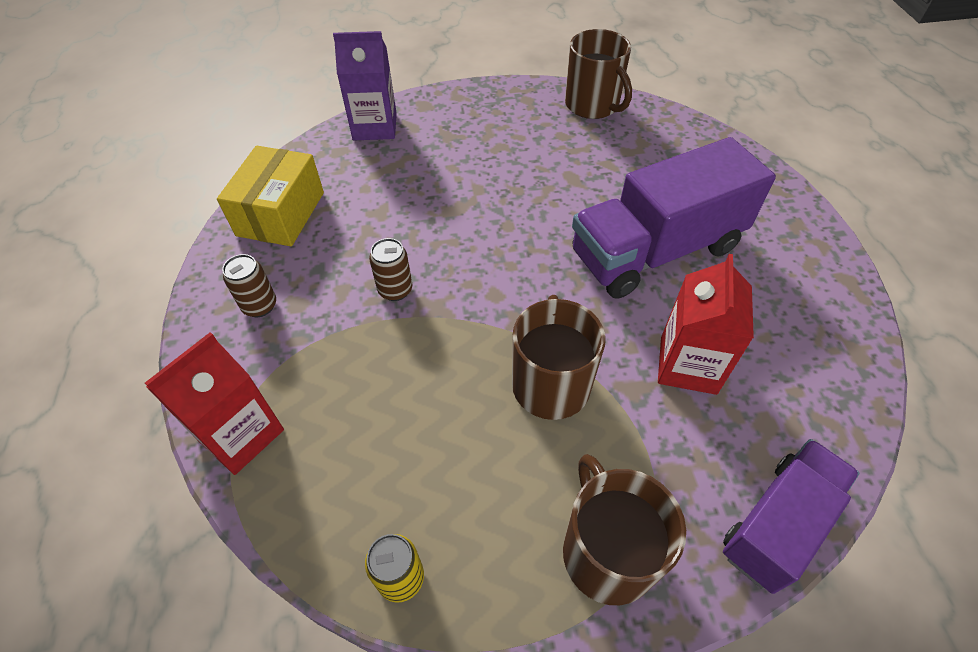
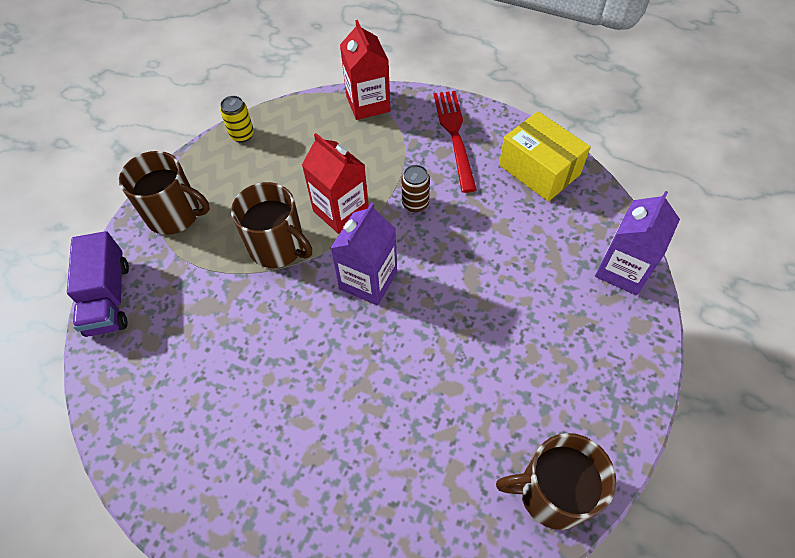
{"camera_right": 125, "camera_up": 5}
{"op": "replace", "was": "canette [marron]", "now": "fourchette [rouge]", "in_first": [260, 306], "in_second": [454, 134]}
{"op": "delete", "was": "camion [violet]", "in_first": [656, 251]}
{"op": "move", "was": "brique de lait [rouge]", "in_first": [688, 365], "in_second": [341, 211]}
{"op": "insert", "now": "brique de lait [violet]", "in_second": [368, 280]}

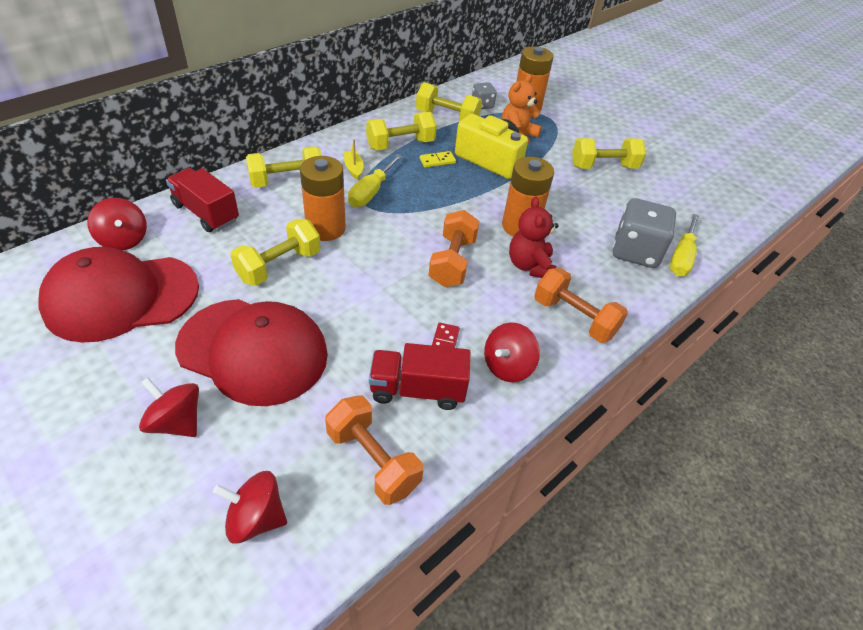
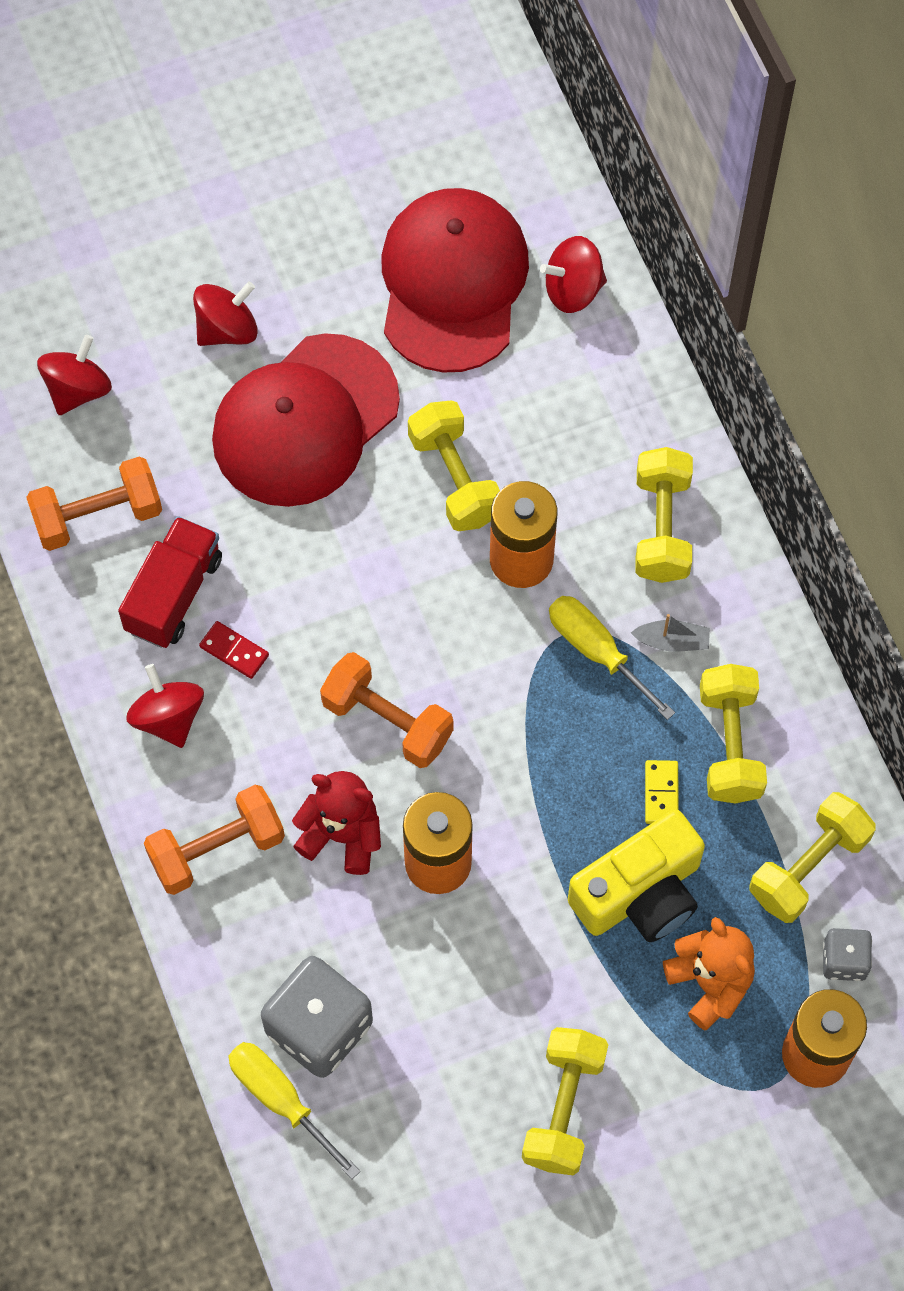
{"camera_right": 115, "camera_up": 20}
{"op": "delete", "was": "camion [rouge]", "in_first": [206, 213]}
{"op": "recolor", "was": "bateau [jaune]", "now": "bateau [gris]", "in_first": [354, 169], "in_second": [672, 641]}

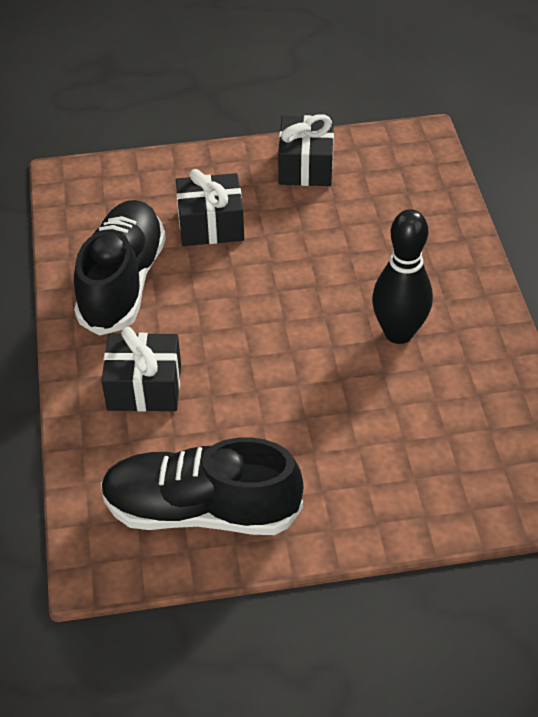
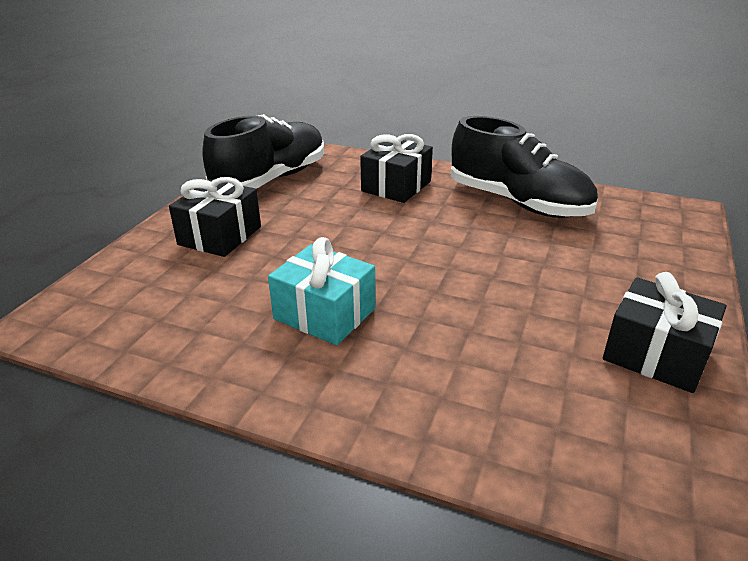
{"camera_right": 120, "camera_up": -15}
{"op": "move", "was": "cadeau [noir]", "in_first": [211, 225], "in_second": [220, 235]}
{"op": "replace", "was": "quille [noir]", "now": "cadeau [turquoise]", "in_first": [398, 333], "in_second": [324, 314]}

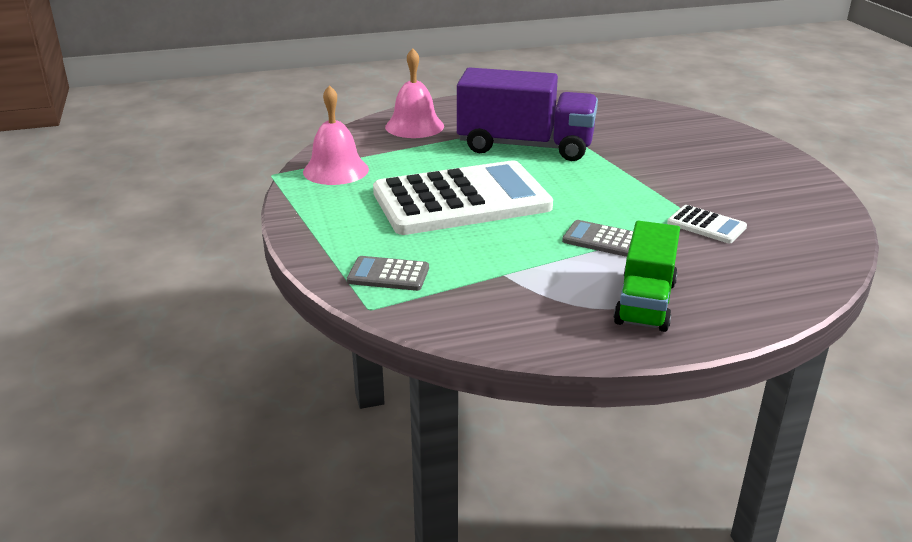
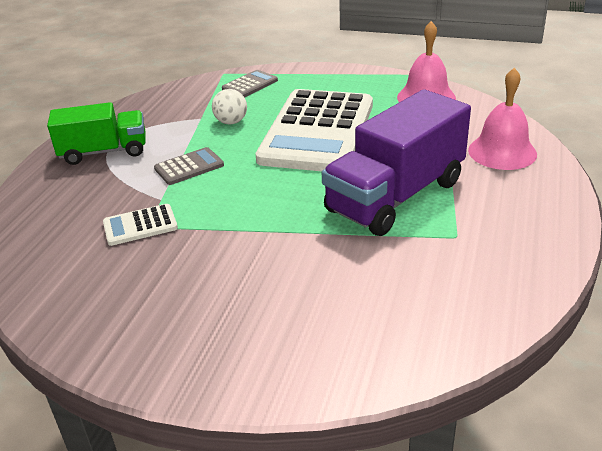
{"camera_right": 125, "camera_up": 5}
{"op": "rotate", "was": "camion [vert]", "in_first": [645, 302], "in_second": [104, 152], "clockwise": 120}
{"op": "insert", "now": "balle [blanc]", "in_second": [231, 122]}

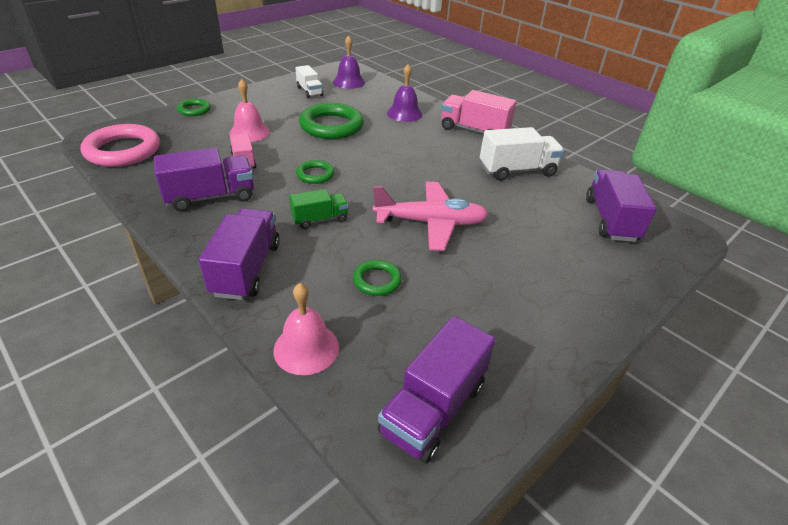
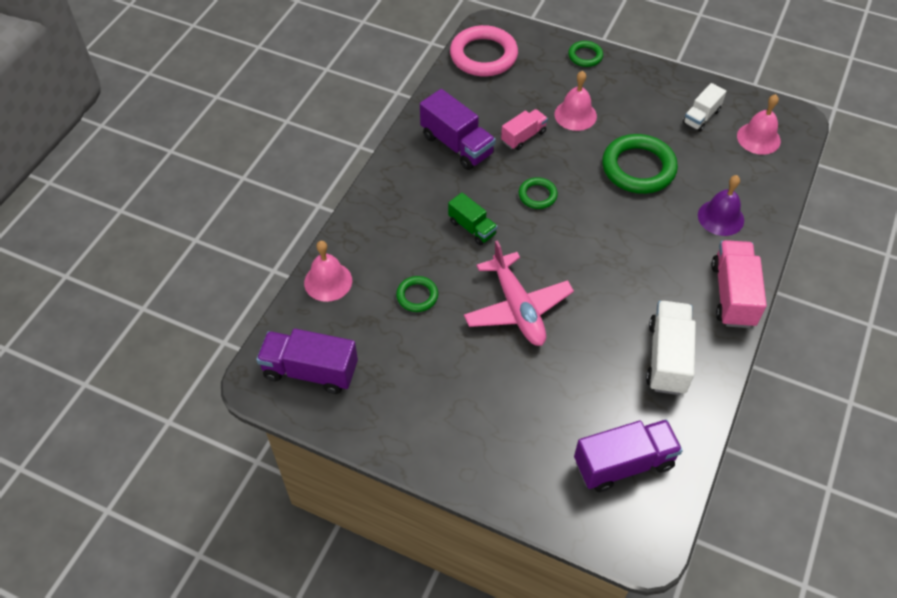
{"camera_right": 70, "camera_up": 15}
{"op": "delete", "was": "camion [violet]", "in_first": [246, 269]}
{"op": "recolor", "was": "cloche [violet]", "now": "cloche [rose]", "in_first": [349, 82], "in_second": [758, 138]}
{"op": "rotate", "was": "camion [blanc]", "in_first": [517, 170], "in_second": [667, 358], "clockwise": -135}

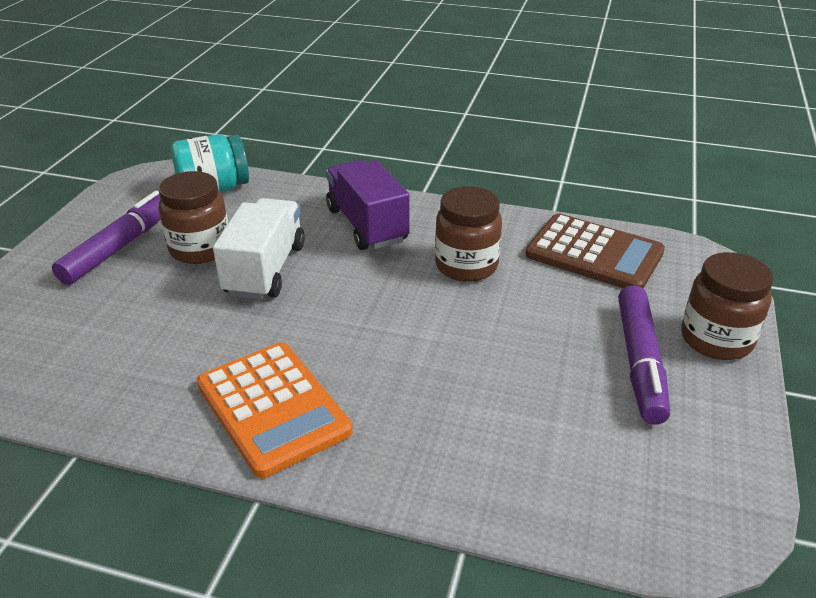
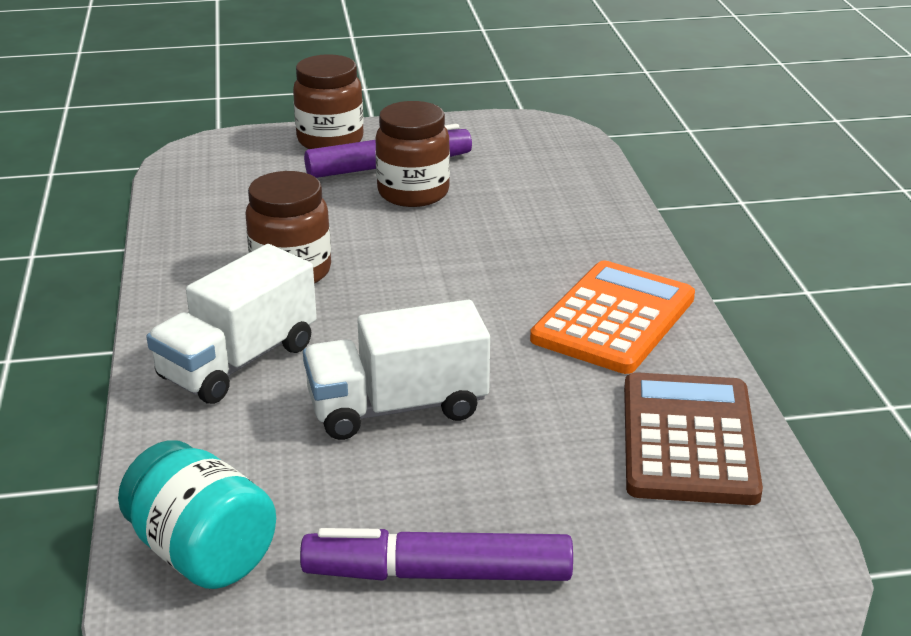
{"camera_right": -115, "camera_up": -5}
{"op": "move", "was": "bocal [marron]", "in_first": [200, 249], "in_second": [413, 193]}
{"op": "recolor", "was": "camion [violet]", "now": "camion [blanc]", "in_first": [367, 225], "in_second": [238, 362]}
{"op": "move", "was": "calculatrice [marron]", "in_first": [594, 254], "in_second": [689, 440]}

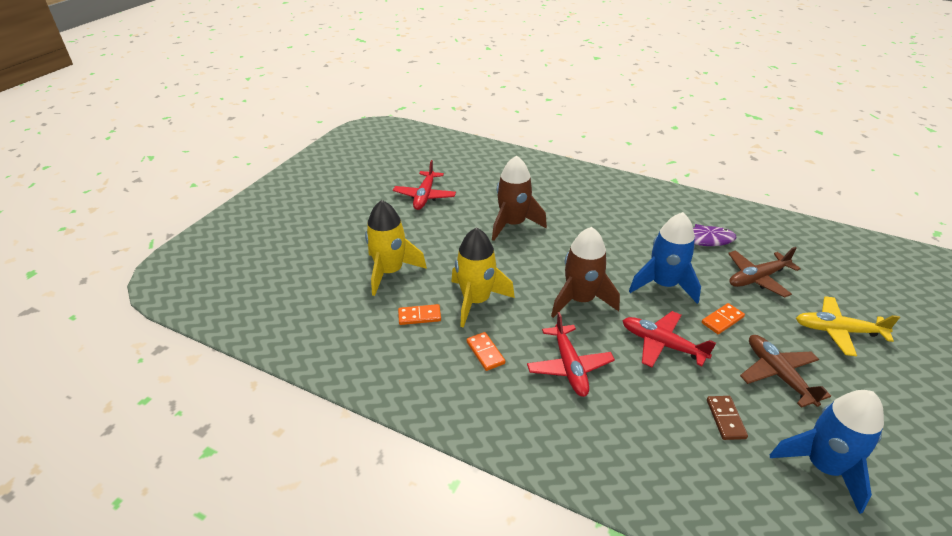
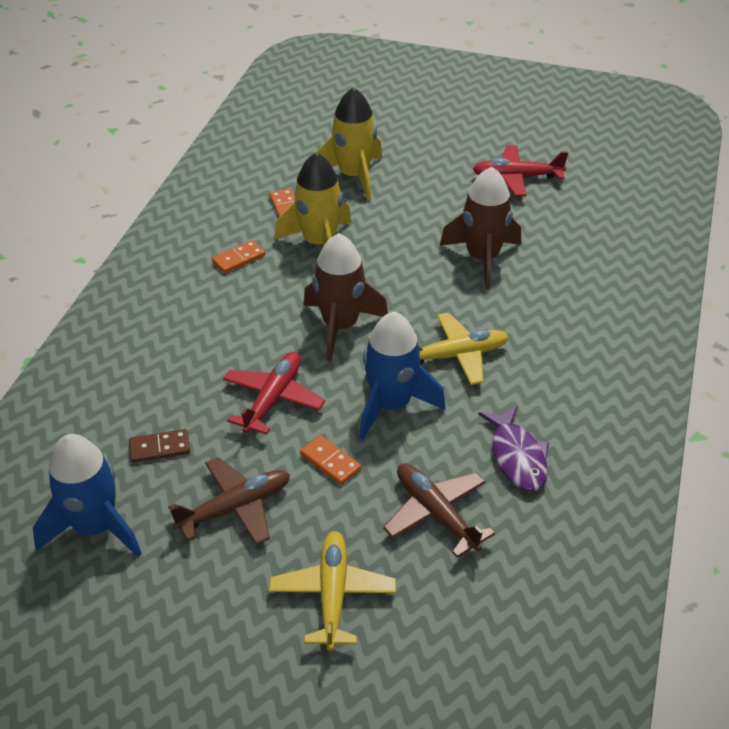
{"camera_right": 80, "camera_up": 5}
{"op": "delete", "was": "avion [rouge]", "in_first": [569, 367]}
{"op": "insert", "now": "avion [jaune]", "in_second": [456, 355]}

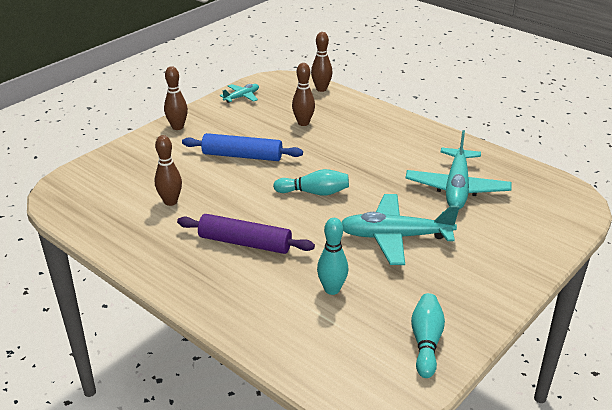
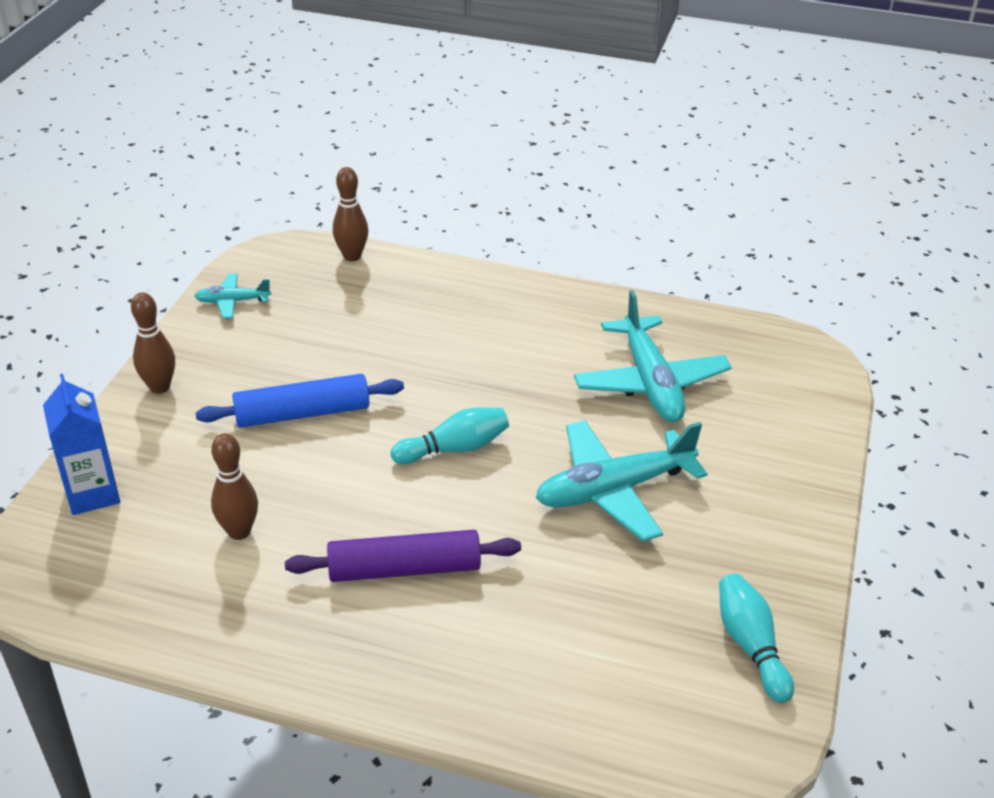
{"camera_right": -25, "camera_up": 5}
{"op": "rotate", "was": "avion [turquoise]", "in_first": [242, 97], "in_second": [232, 301], "clockwise": -120}
{"op": "delete", "was": "quille [marron]", "in_first": [303, 123]}
{"op": "delete", "was": "quille [turquoise]", "in_first": [332, 289]}
{"op": "insert", "now": "brique de lait [bleu]", "in_second": [93, 494]}

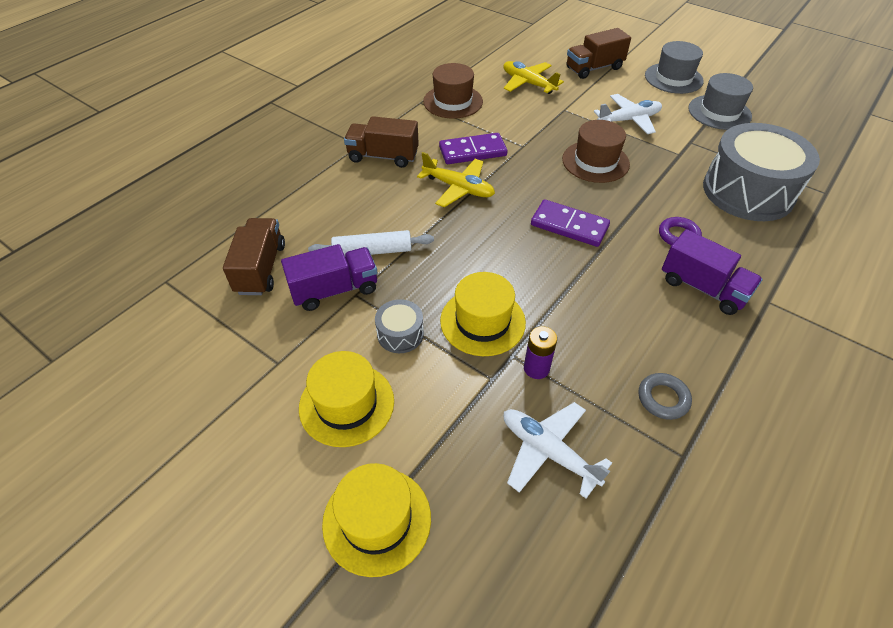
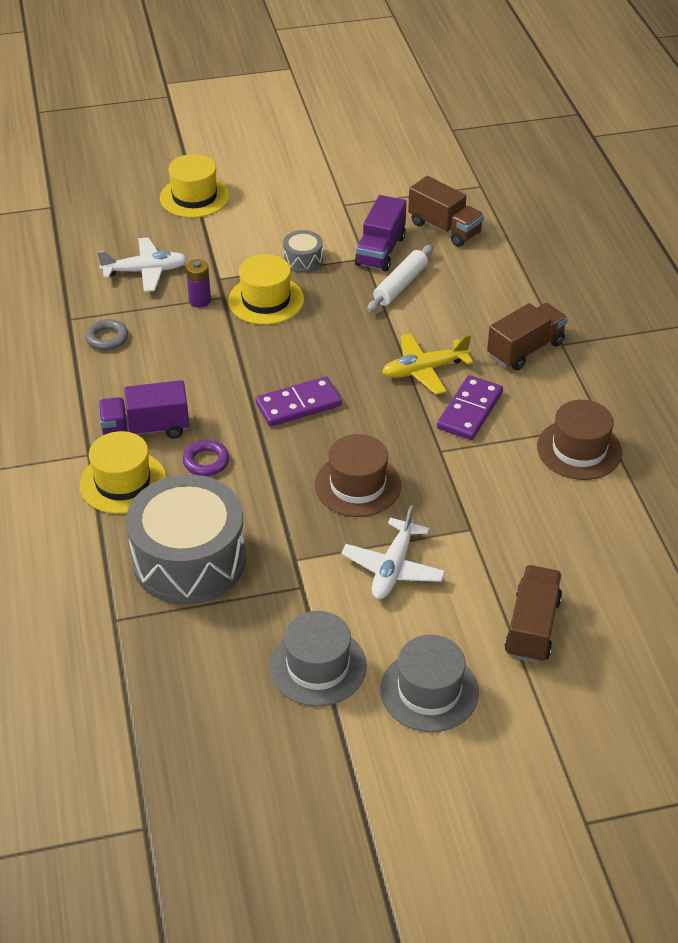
{"camera_right": 130, "camera_up": -5}
{"op": "move", "was": "chapeau [jaune]", "in_first": [346, 404], "in_second": [123, 482]}
{"op": "delete", "was": "avion [jaune]", "in_first": [528, 83]}

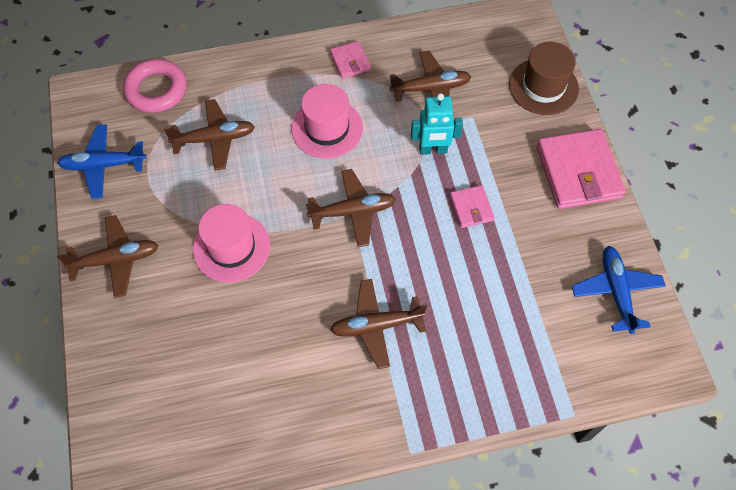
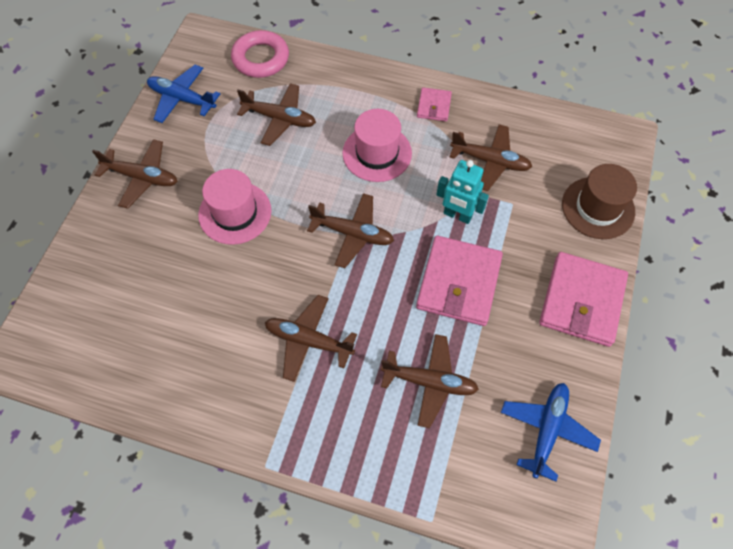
{"camera_right": 30, "camera_up": 0}
{"op": "resize", "was": "portefeuille [rose]", "in_first": [471, 208], "in_second": [458, 283], "ratio": 2.0}
{"op": "insert", "now": "avion [marron]", "in_second": [429, 382]}

